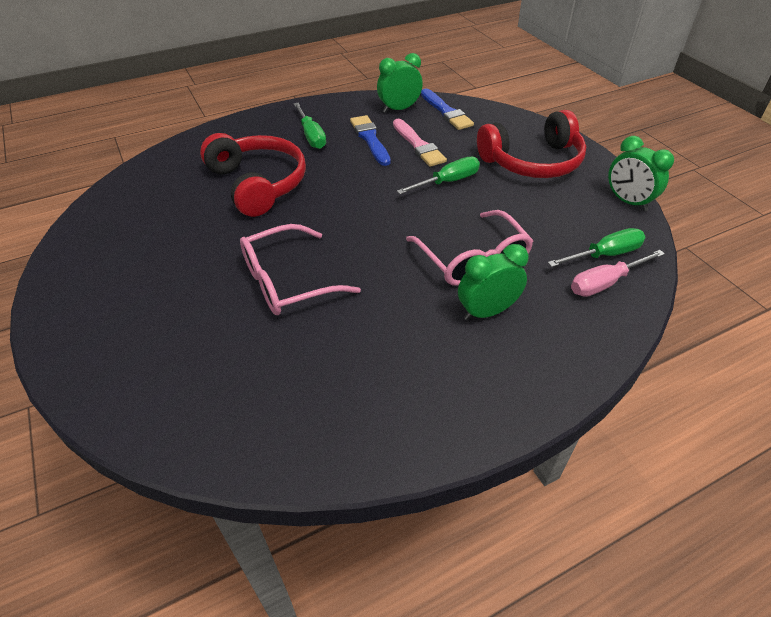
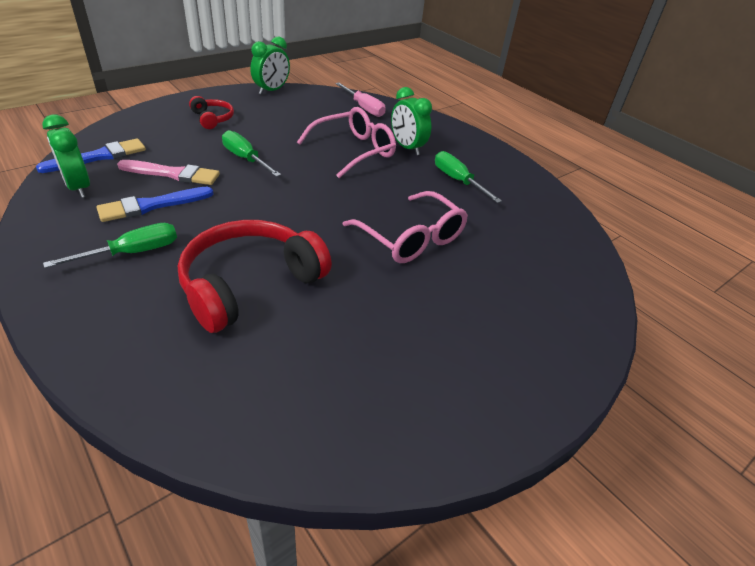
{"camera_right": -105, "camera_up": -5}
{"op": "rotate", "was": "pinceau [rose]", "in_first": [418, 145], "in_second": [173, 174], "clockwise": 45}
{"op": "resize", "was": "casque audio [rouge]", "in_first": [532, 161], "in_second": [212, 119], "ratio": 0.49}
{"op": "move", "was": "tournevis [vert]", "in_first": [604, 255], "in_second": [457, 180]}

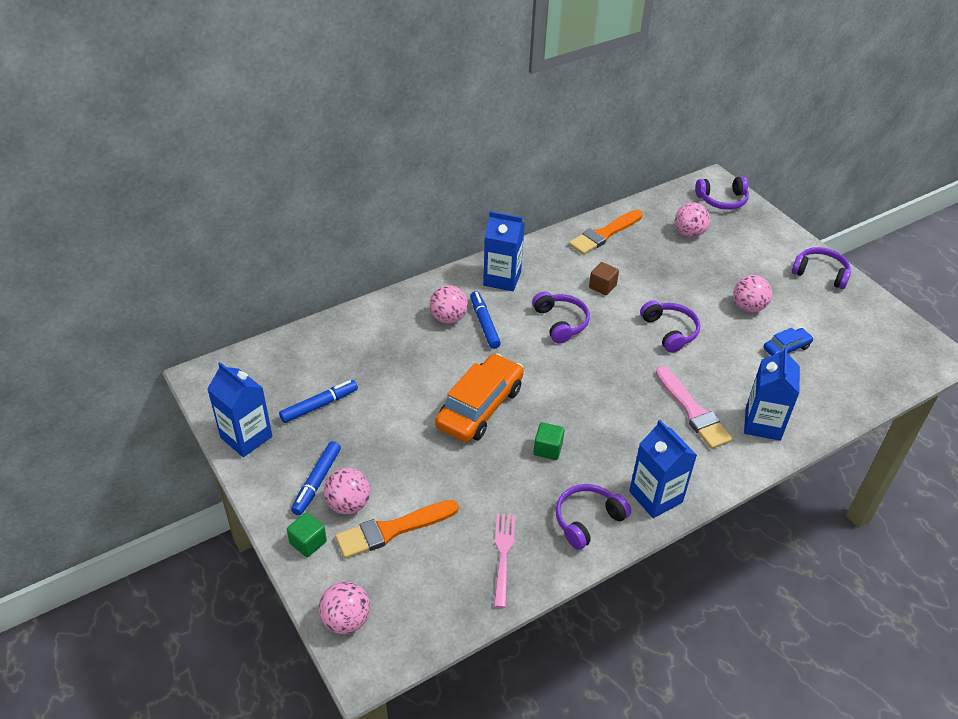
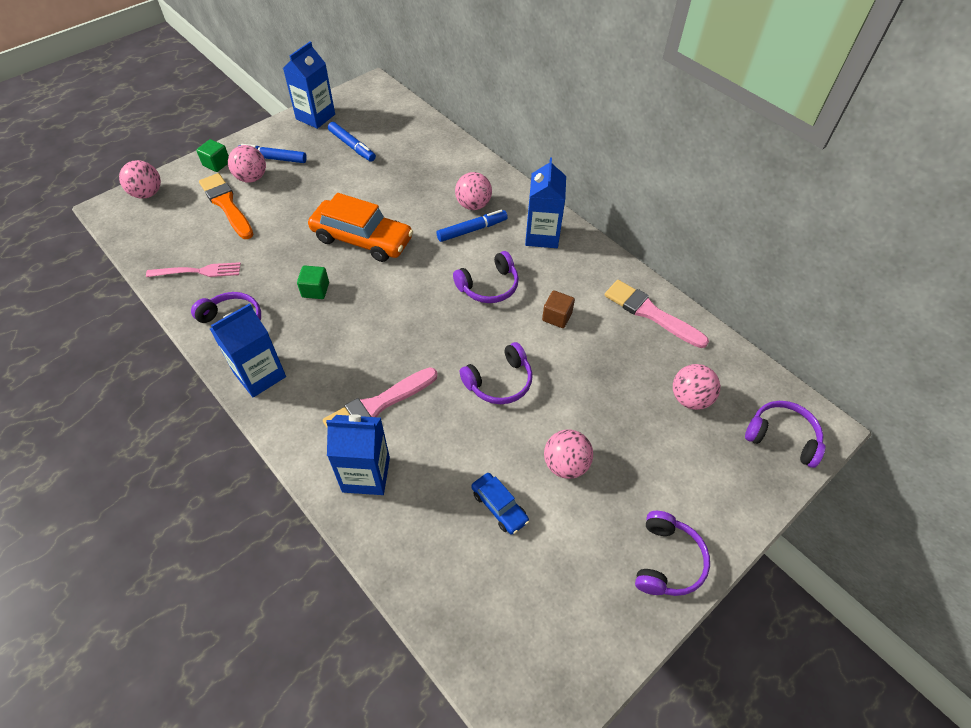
{"camera_right": 80, "camera_up": 10}
{"op": "recolor", "was": "pinceau [orange]", "now": "pinceau [rose]", "in_first": [604, 234], "in_second": [650, 313]}
{"op": "rotate", "was": "casque audio [violet]", "in_first": [722, 200], "in_second": [782, 437], "clockwise": 135}

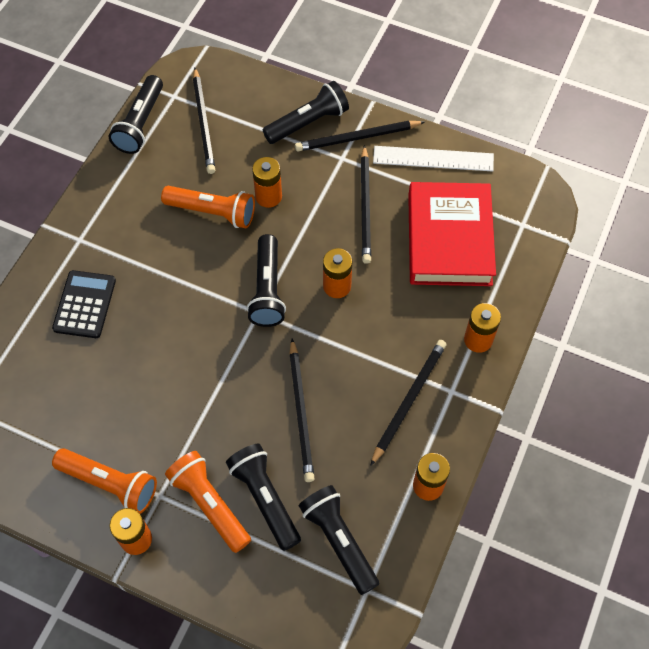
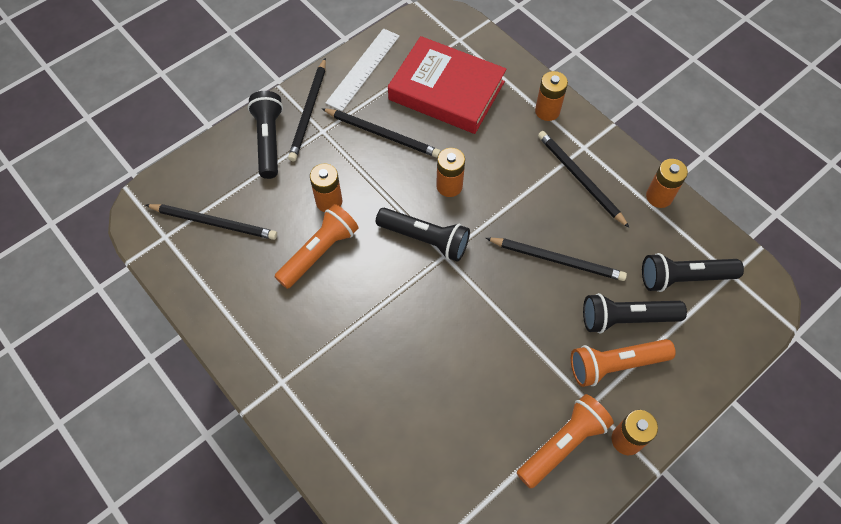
{"camera_right": -65, "camera_up": 0}
{"op": "delete", "was": "calculatrice [noir]", "in_first": [84, 304]}
{"op": "delete", "was": "lampe de poche [noir]", "in_first": [140, 123]}

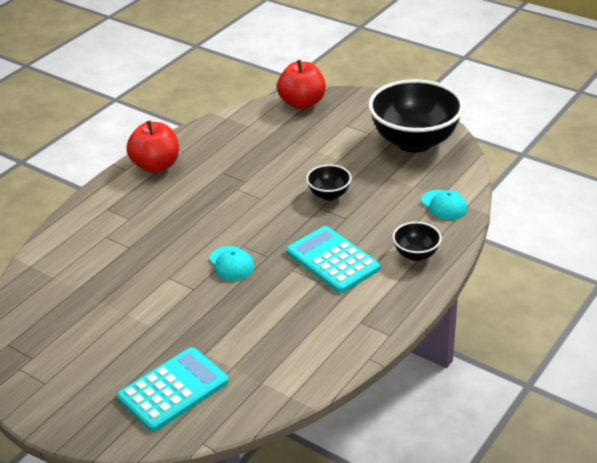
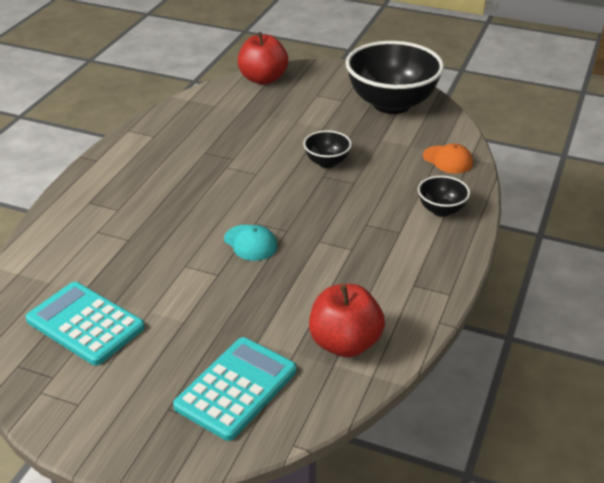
{"camera_right": -15, "camera_up": 0}
{"op": "move", "was": "pomme [rouge]", "in_first": [156, 166], "in_second": [345, 343]}
{"op": "move", "was": "calculatrice [turquoise]", "in_first": [333, 260], "in_second": [85, 324]}
{"op": "recolor", "was": "casquette [turquoise]", "now": "casquette [orange]", "in_first": [444, 205], "in_second": [447, 160]}

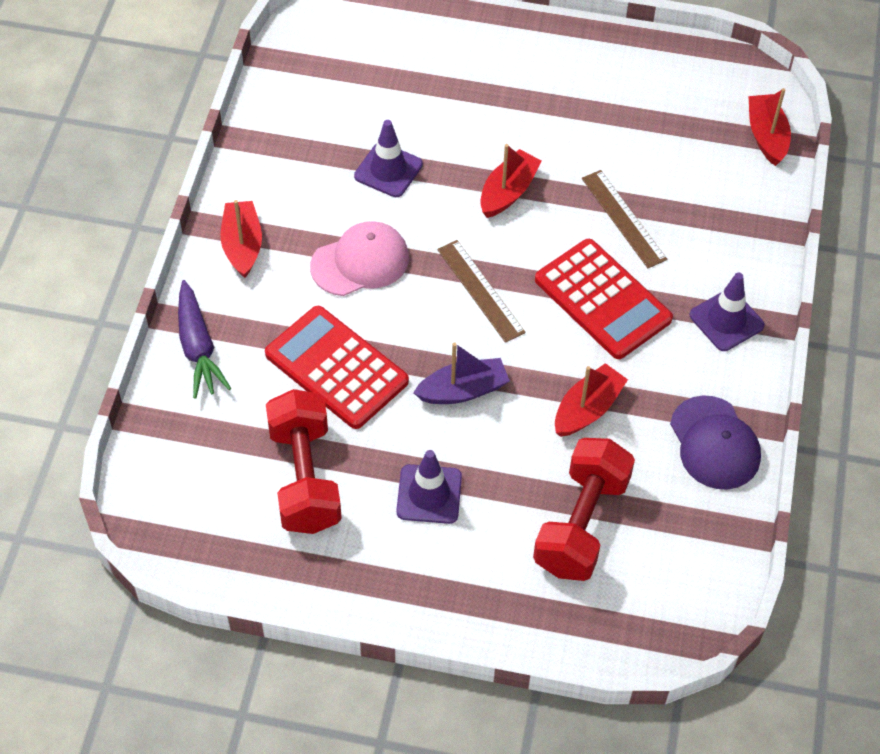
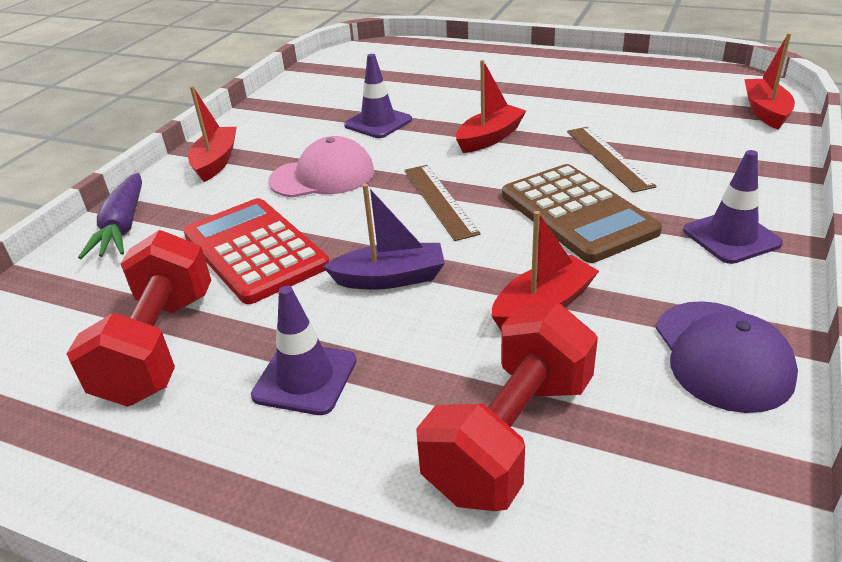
{"camera_right": 15, "camera_up": -20}
{"op": "recolor", "was": "calculatrice [rouge]", "now": "calculatrice [marron]", "in_first": [603, 299], "in_second": [577, 213]}

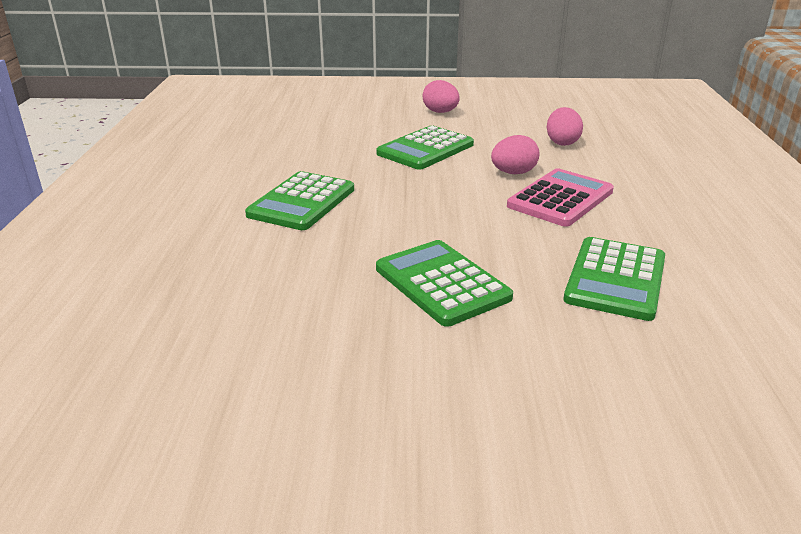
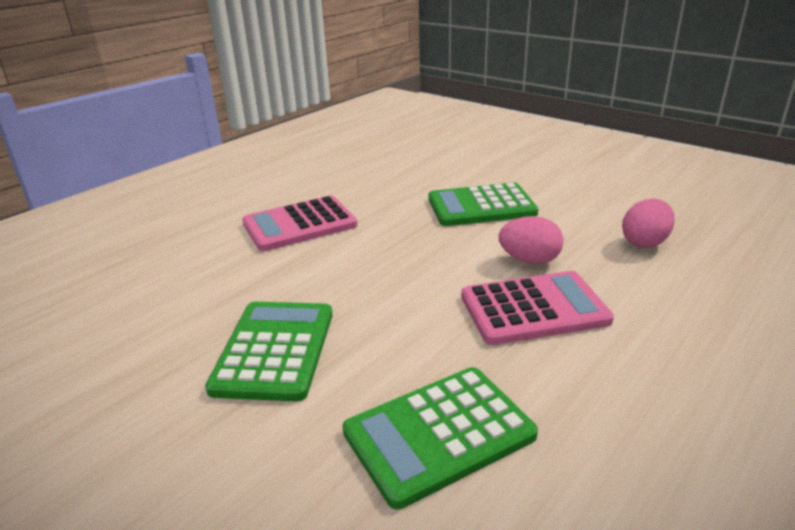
{"camera_right": 40, "camera_up": 0}
{"op": "recolor", "was": "calculatrice [vert]", "now": "calculatrice [rose]", "in_first": [302, 202], "in_second": [300, 225]}
{"op": "delete", "was": "œuf [rose]", "in_first": [440, 112]}

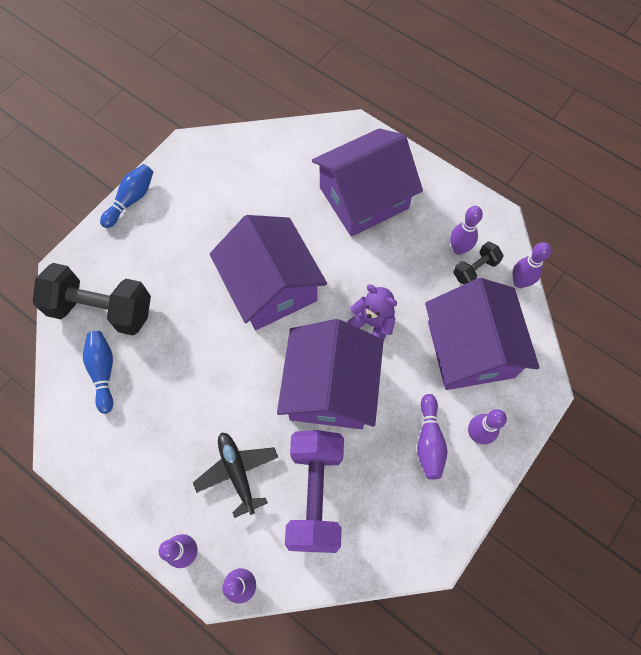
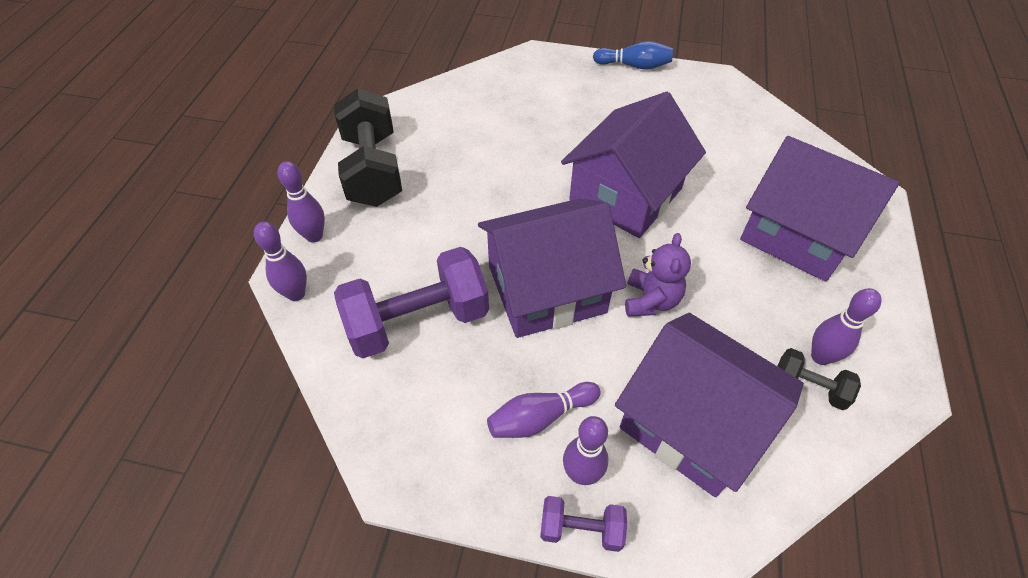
{"camera_right": 65, "camera_up": -15}
{"op": "move", "was": "haltère [noir]", "in_first": [102, 309], "in_second": [373, 169]}
{"op": "delete", "was": "quille [bleu]", "in_first": [103, 372]}
{"op": "delete", "was": "avion [noir]", "in_first": [237, 472]}
{"op": "rotate", "was": "maison [violet]", "in_first": [470, 349], "in_second": [693, 422], "clockwise": 75}
{"op": "delete", "was": "quille [violet]", "in_first": [519, 282]}
{"op": "insert", "now": "haltère [violet]", "in_second": [581, 529]}

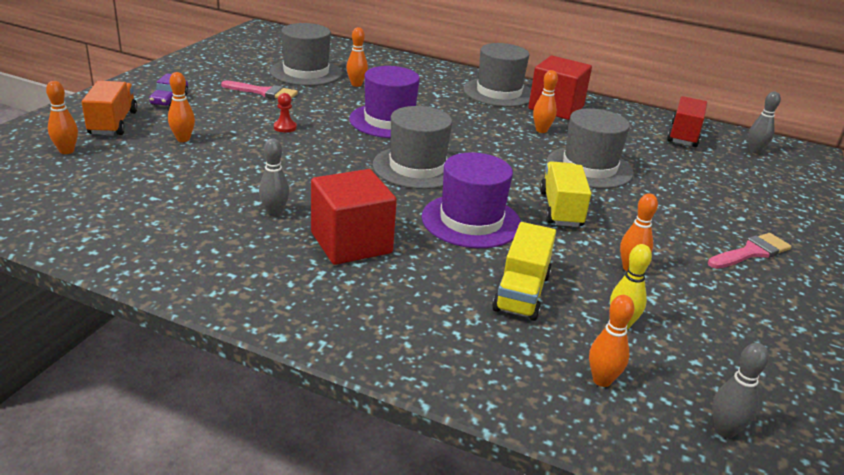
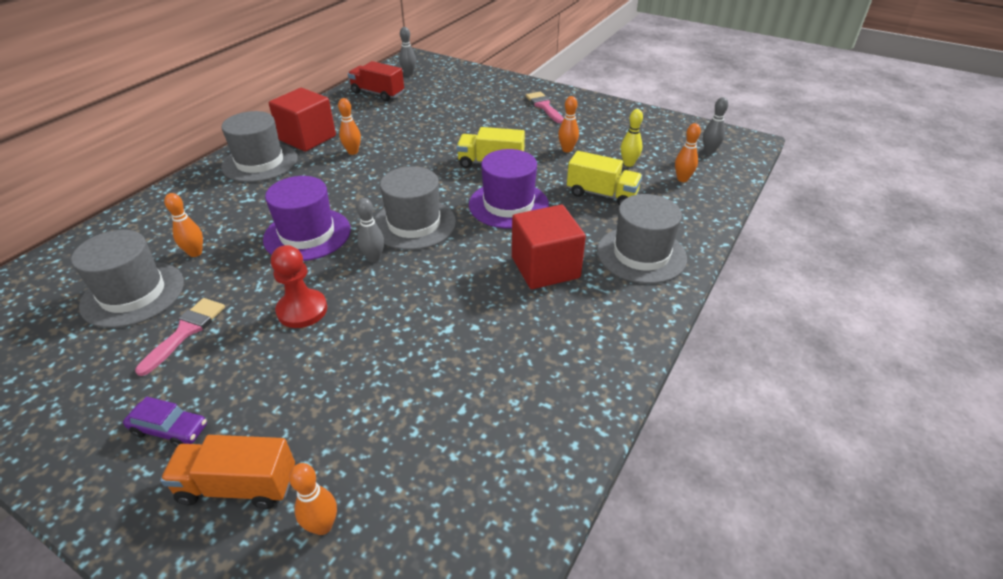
{"camera_right": -80, "camera_up": 10}
{"op": "delete", "was": "quille [orange]", "in_first": [183, 139]}
{"op": "move", "was": "quille [gris]", "in_first": [274, 213], "in_second": [374, 258]}
{"op": "resize", "was": "pion [rouge]", "in_first": [285, 127], "in_second": [302, 310], "ratio": 1.85}
{"op": "move", "was": "chapeau [gris]", "in_first": [589, 167], "in_second": [641, 254]}

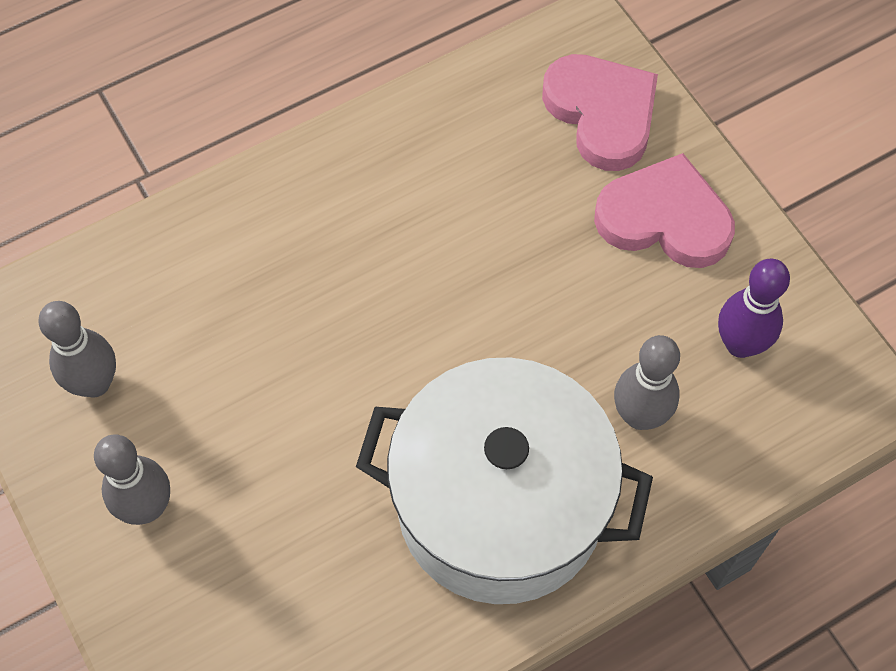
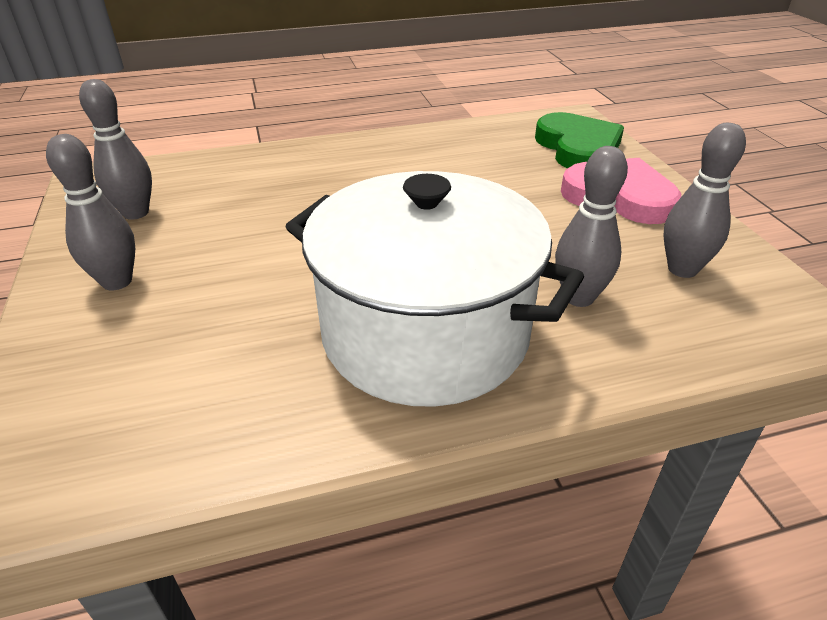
{"camera_right": 15, "camera_up": -25}
{"op": "recolor", "was": "cœur [rose]", "now": "cœur [vert]", "in_first": [602, 113], "in_second": [578, 148]}
{"op": "recolor", "was": "quille [violet]", "now": "quille [gris]", "in_first": [740, 344], "in_second": [682, 269]}

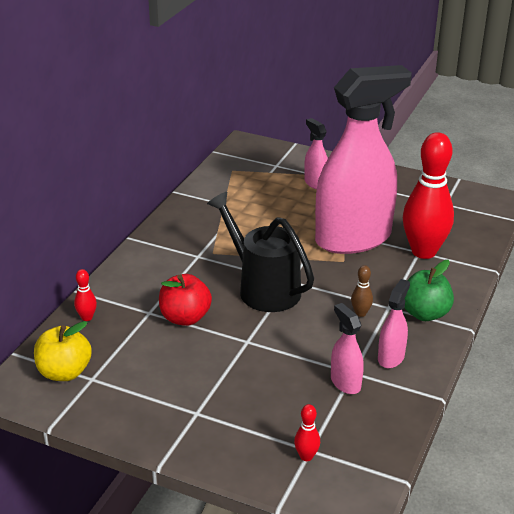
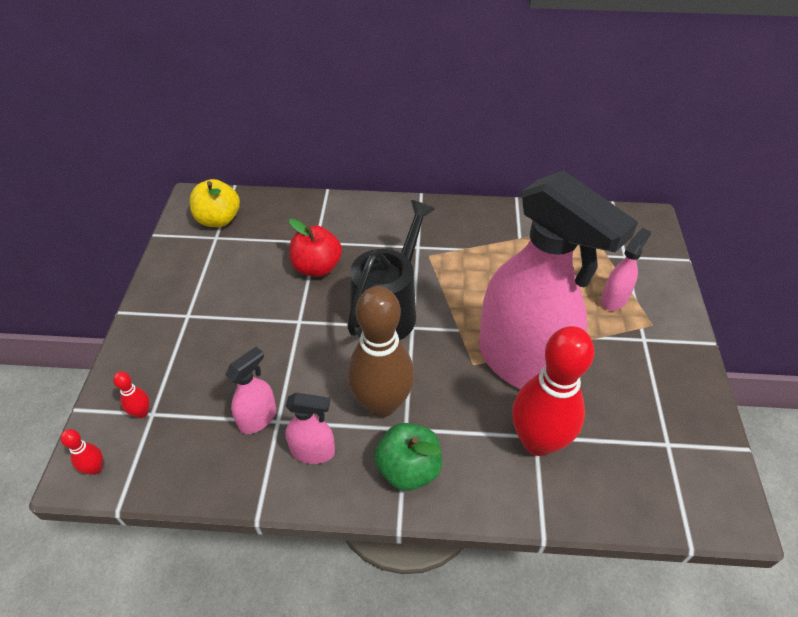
{"camera_right": 70, "camera_up": 15}
{"op": "move", "was": "quille [rouge]", "in_first": [87, 317], "in_second": [95, 468]}
{"op": "resize", "was": "quille [marron]", "in_first": [360, 313], "in_second": [381, 404], "ratio": 2.49}

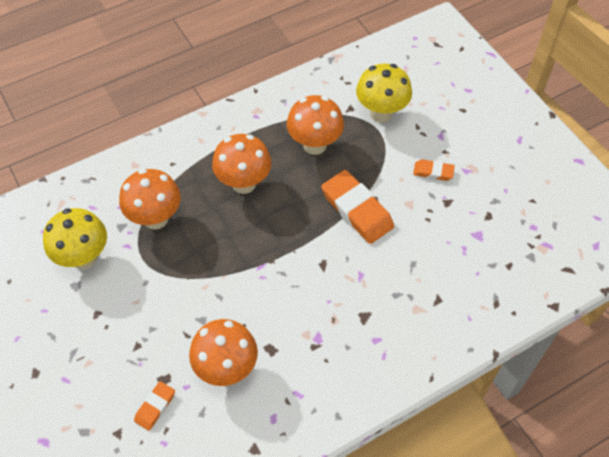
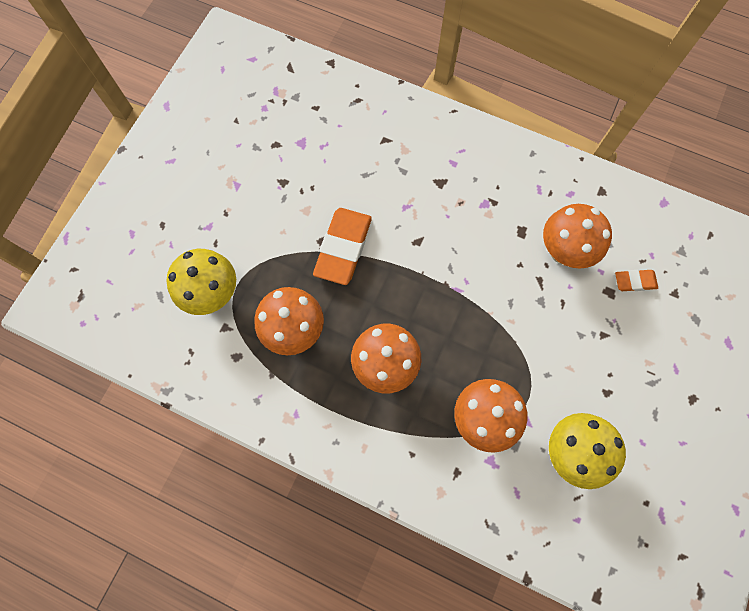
{"camera_right": -125, "camera_up": 15}
{"op": "delete", "was": "gomme [orange]", "in_first": [433, 172]}

